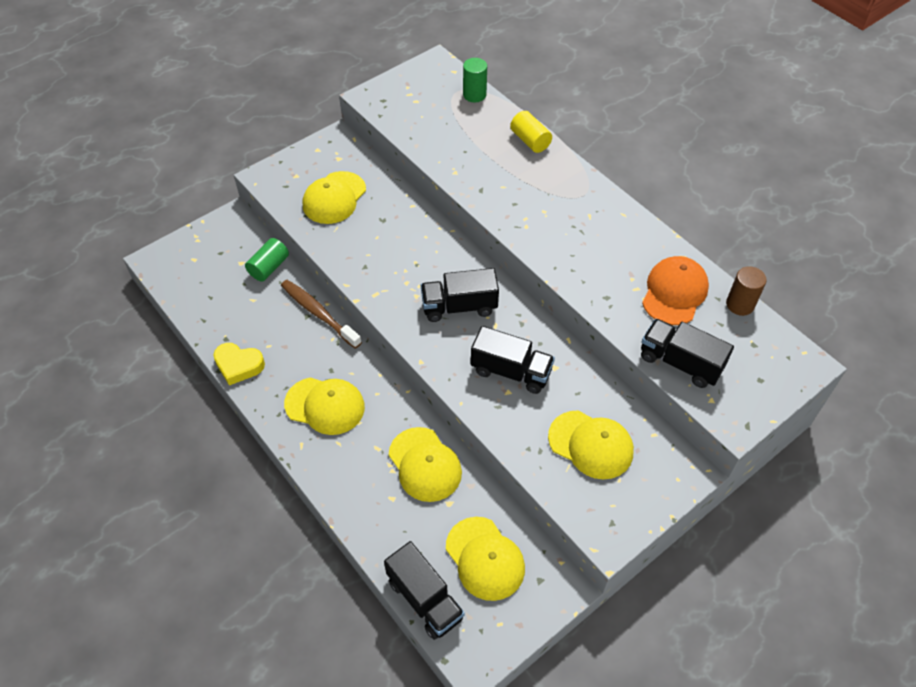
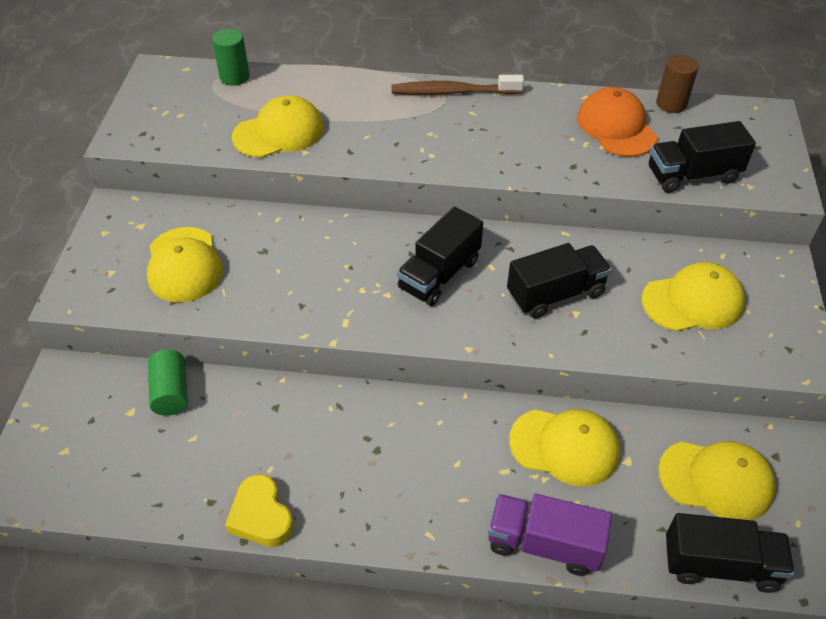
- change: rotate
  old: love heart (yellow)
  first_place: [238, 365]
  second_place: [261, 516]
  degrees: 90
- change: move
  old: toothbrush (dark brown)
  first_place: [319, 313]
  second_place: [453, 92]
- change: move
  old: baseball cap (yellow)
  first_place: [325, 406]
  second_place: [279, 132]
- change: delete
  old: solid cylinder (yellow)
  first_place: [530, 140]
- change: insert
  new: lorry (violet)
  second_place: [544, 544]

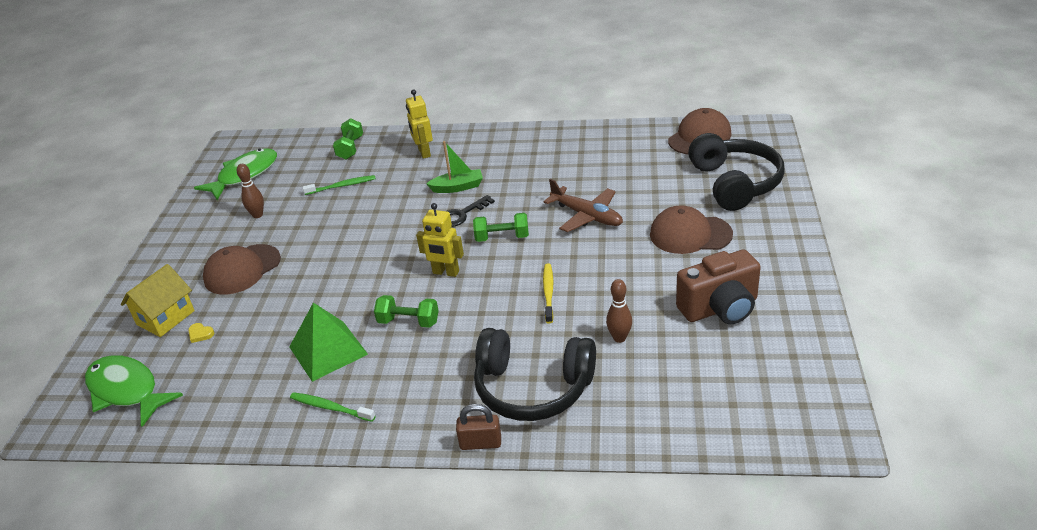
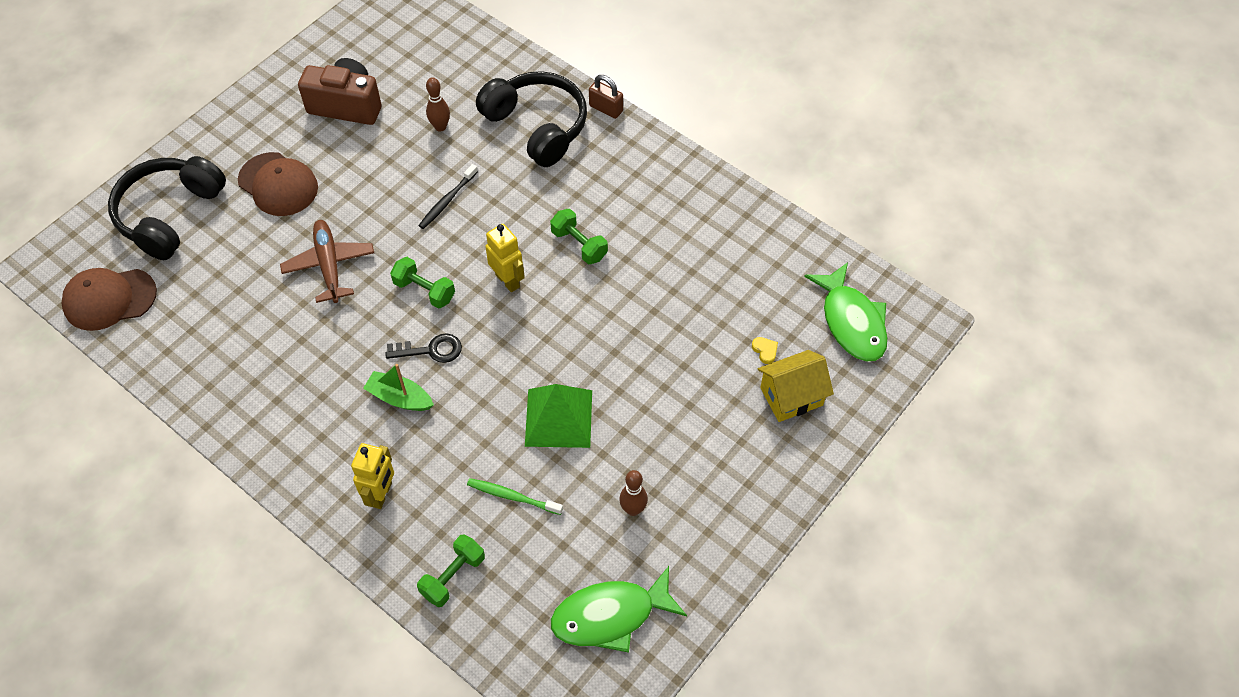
- change: delete
  old: baseball cap (dark brown)
  first_place: [242, 270]
- change: move
  old: pyramid (green)
  first_place: [328, 350]
  second_place: [558, 418]
- change: delete
  old: toothbrush (green)
  first_place: [330, 407]
- change: recolor
  old: toothbrush (yellow)
  new: toothbrush (black)
  first_place: [548, 292]
  second_place: [447, 201]

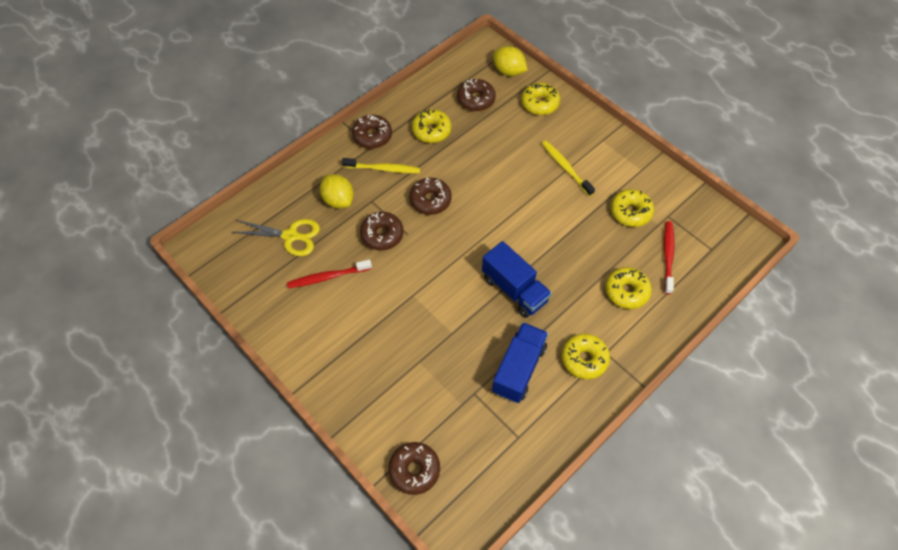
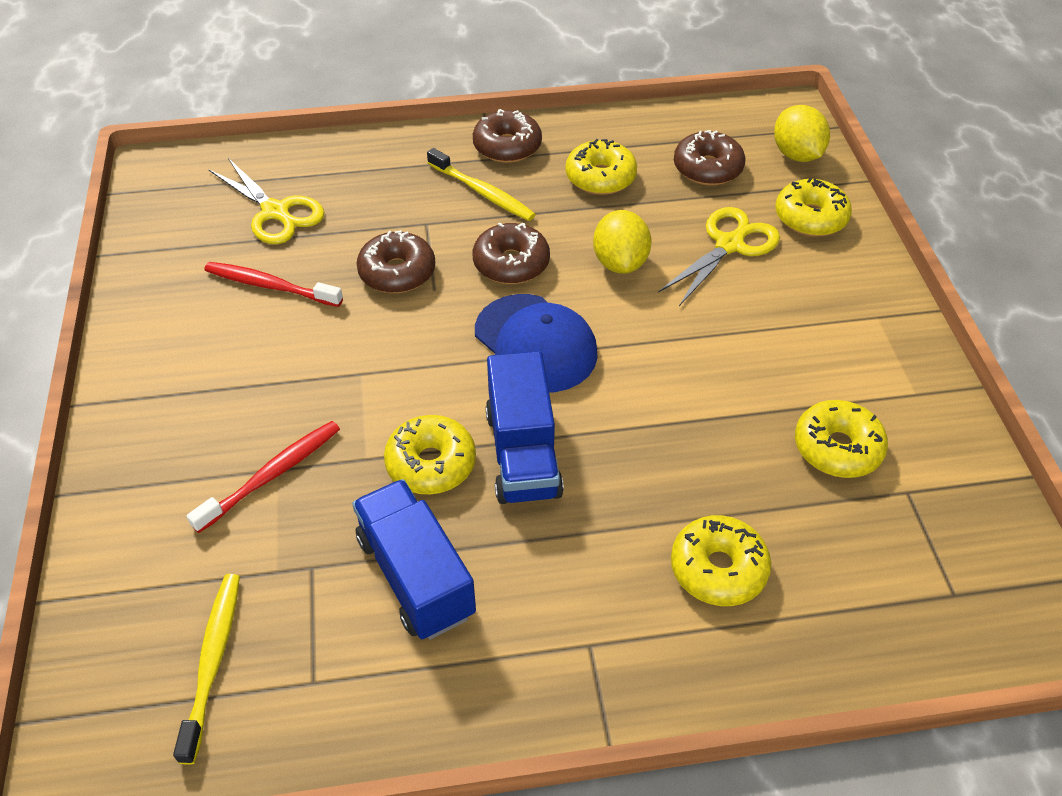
- change: move
  old: lemon (yellow)
  first_place: [338, 200]
  second_place: [620, 263]
- change: delete
  old: doughnut (dark brown)
  first_place: [414, 470]
- change: rotate
  old: lorry (royal blue)
  first_place: [518, 369]
  second_place: [416, 576]
  degrees: -90
- change: move
  old: toothbrush (yellow)
  first_place: [565, 168]
  second_place: [213, 661]
- change: move
  old: doughnut (yellow)
  first_place: [584, 359]
  second_place: [431, 464]
- change: move
  old: toothbrush (scarlet)
  first_place: [668, 256]
  second_place: [272, 475]
- change: insert
  new: baseball cap (royal blue)
  second_place: [535, 343]
- change: insert
  new: pair of scissors (yellow)
  second_place: [730, 244]

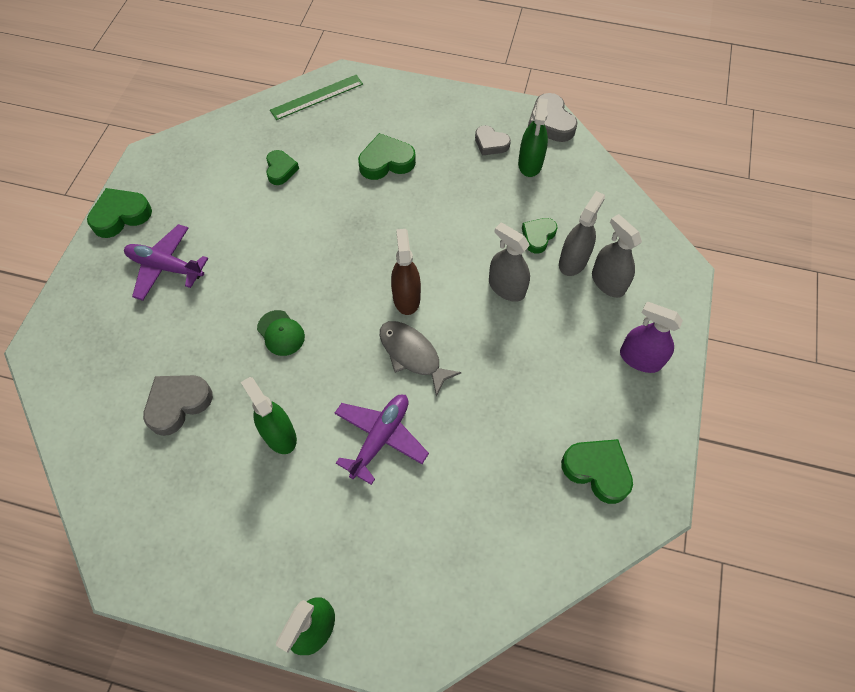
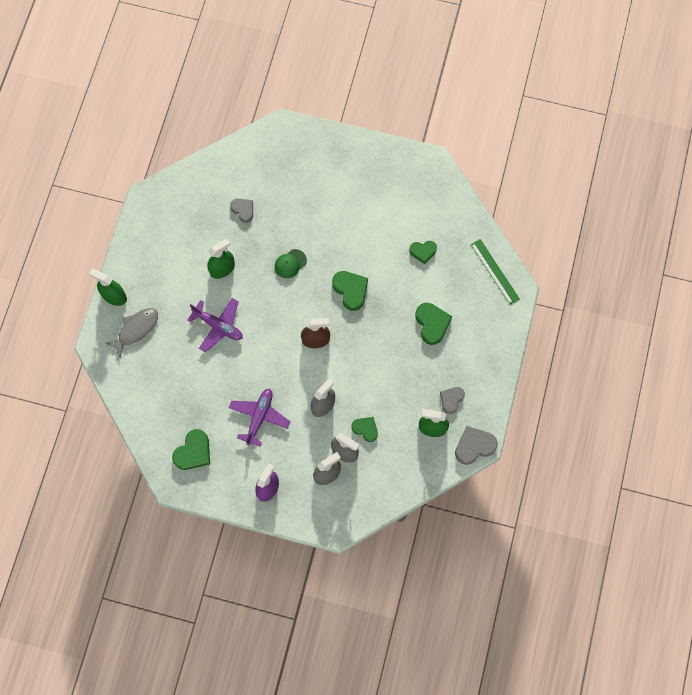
- change: move
  old: love heart (green)
  first_place: [121, 215]
  second_place: [350, 290]
- change: move
  old: toy plane (violet)
  first_place: [166, 267]
  second_place: [259, 417]
- change: resize
  old: love heart (ash-grey)
  first_place: [178, 404]
  second_place: [243, 210]
  factor: 0.66
- change: move
  old: fish figure (ash-grey)
  first_place: [412, 354]
  second_place: [136, 329]

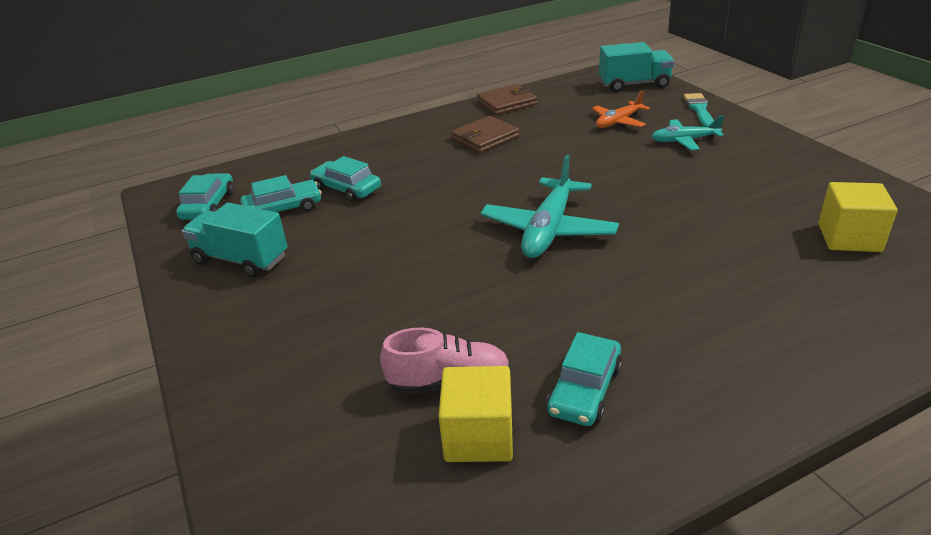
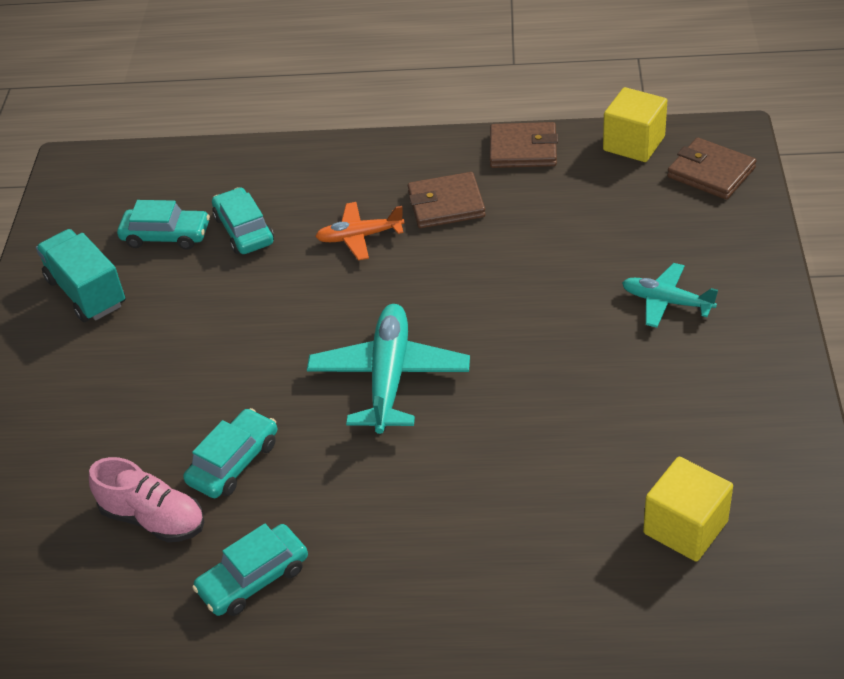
- change: move
  old: automobile (turquoise)
  first_place: [209, 205]
  second_place: [234, 462]
- change: move
  old: block (yellow)
  first_place: [478, 436]
  second_place: [634, 143]
- change: rotate
  old: toy plane (turquoise)
  first_place: [548, 230]
  second_place: [389, 377]
  degrees: 135
- change: move
  old: toy plane (orange-coloured)
  first_place: [618, 122]
  second_place: [359, 237]
- change: replace
  old: lorry (turquoise)
  new: billfold (dark brown)
  first_place: [634, 84]
  second_place: [711, 172]
- change: delete
  old: paintbrush (turquoise)
  first_place: [699, 110]

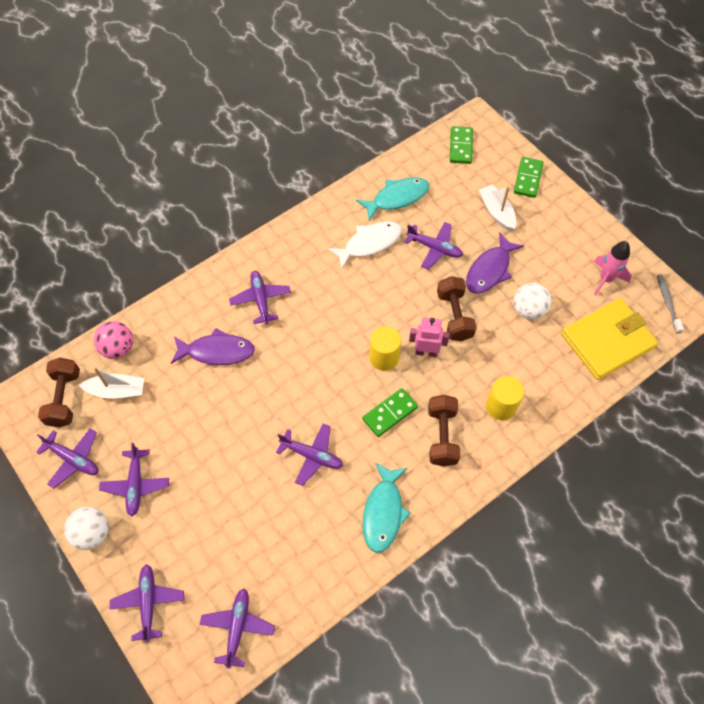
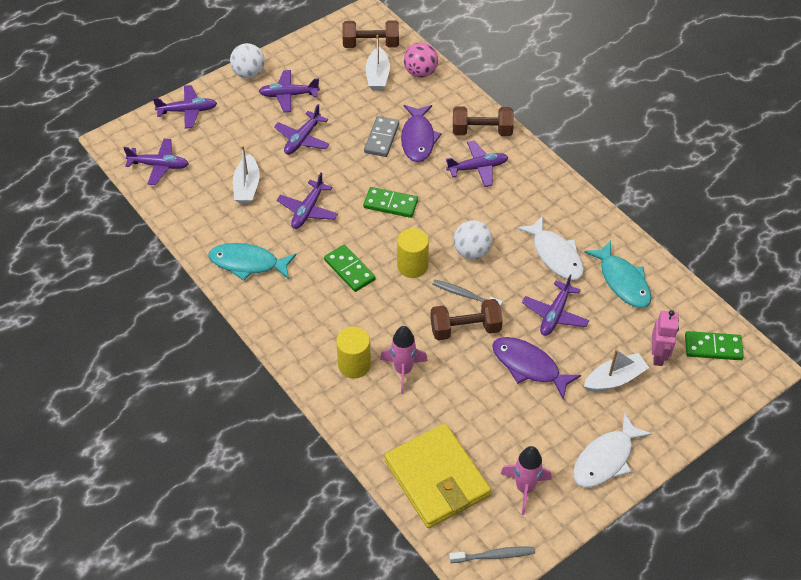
- change: move
  old: toy plane (violet)
  first_place: [73, 459]
  second_place: [302, 139]
- change: move
  old: robot (rosy)
  first_place: [426, 352]
  second_place: [658, 356]
- change: move
  old: dumbbell (dark brown)
  first_place: [442, 436]
  second_place: [482, 131]
- change: move
  old: domino (green)
  first_place: [527, 178]
  second_place: [390, 204]
- change: move
  old: play ball (white)
  first_place: [528, 310]
  second_place: [472, 252]
- change: insert
  new: sailboat (white)
  second_place: [247, 186]
- change: insert
  new: domino (ash-grey)
  second_place: [382, 138]
- change: insert
  new: rocket (rosy)
  second_place: [403, 371]
- change: insert
  new: toothbrush (ash-grey)
  second_place: [465, 295]
- change: insert
  new: fish figure (white)
  second_place: [606, 459]

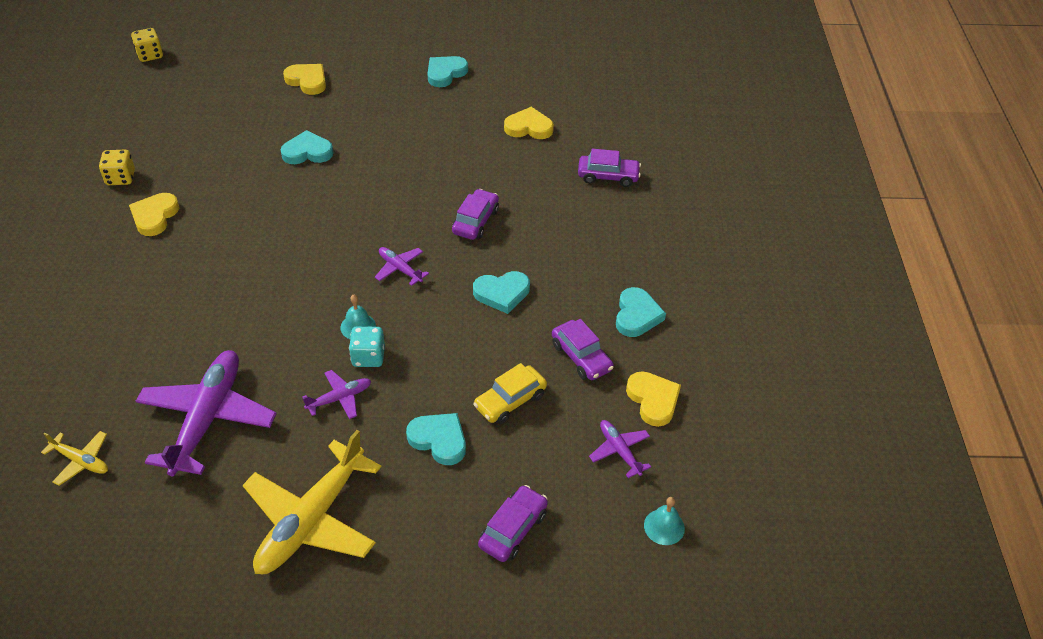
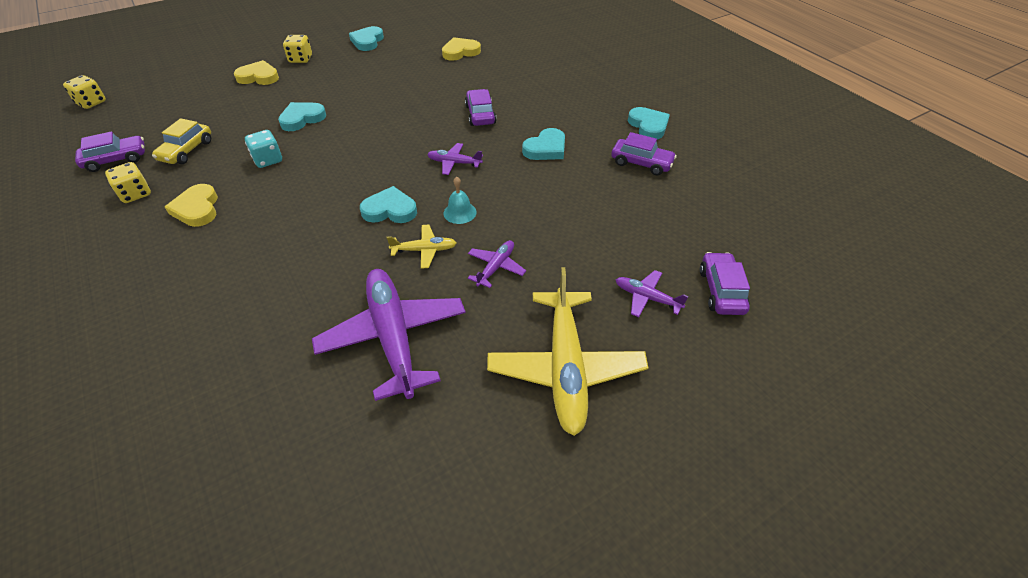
- change: move
  old: toy plane (yellow)
  first_place: [81, 461]
  second_place: [424, 250]
- change: move
  old: die (turquoise)
  first_place: [368, 357]
  second_place: [268, 160]
- change: move
  old: love heart (turquoise)
  first_place: [439, 440]
  second_place: [390, 210]
- change: move
  old: automobile (yellow)
  first_place: [510, 401]
  second_place: [186, 151]
- change: move
  old: automobile (violet)
  first_place: [608, 176]
  second_place: [116, 160]
- change: move
  old: toy plane (violet)
  first_place: [619, 451]
  second_place: [647, 297]
- change: delete
  old: love heart (yellow)
  first_place: [653, 400]
- change: delete
  old: school bell (turquoise)
  first_place: [664, 526]
- change: insert
  new: die (yellow)
  second_place: [300, 59]

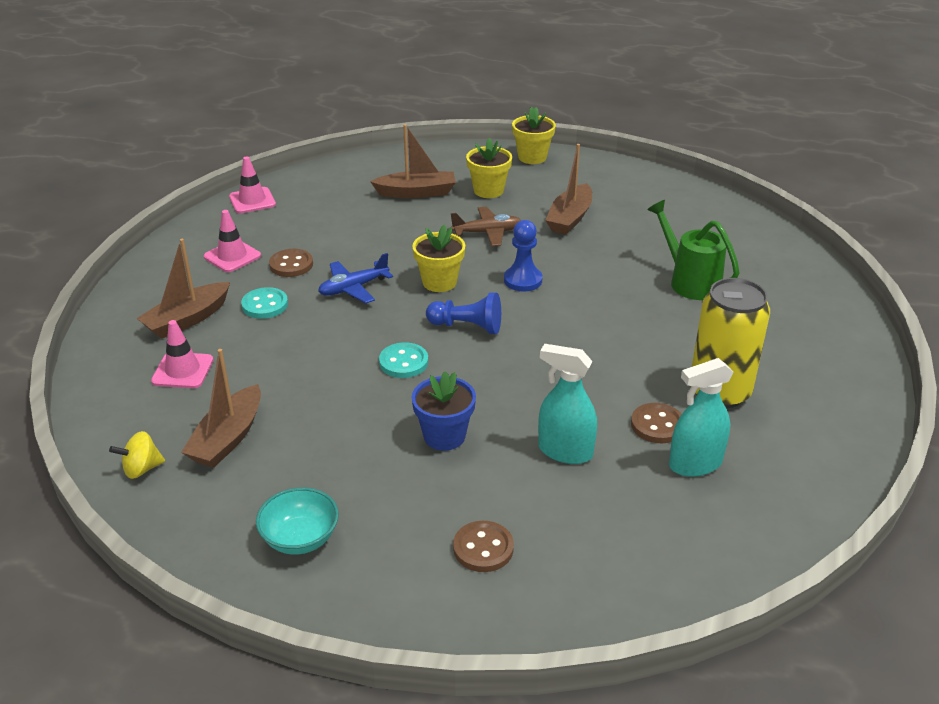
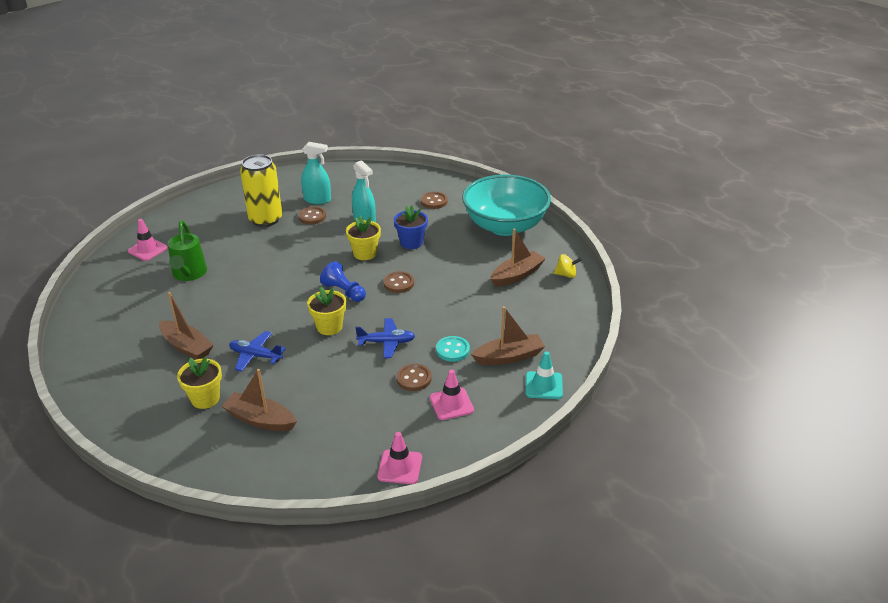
- change: move
  old: safety cone (rosy)
  first_place: [183, 371]
  second_place: [147, 249]
- change: resize
  old: serving bowl (turquoise)
  first_place: [300, 538]
  second_place: [505, 226]
  factor: 2.28
- change: recolor
  old: shirt button (turquoise)
  new: shirt button (dark brown)
  first_place: [403, 362]
  second_place: [398, 283]
- change: recolor
  old: toy plane (dark brown)
  new: toy plane (royal blue)
  first_place: [487, 233]
  second_place: [255, 356]
- change: delete
  old: pawn (royal blue)
  first_place: [523, 280]
- change: move
  old: flower pot (yellow)
  first_place: [532, 157]
  second_place: [365, 253]
- change: rotate
  old: sailboat (dark brown)
  first_place: [569, 218]
  second_place: [186, 347]
  degrees: 75
- change: insert
  new: safety cone (turquoise)
  second_place: [543, 385]

